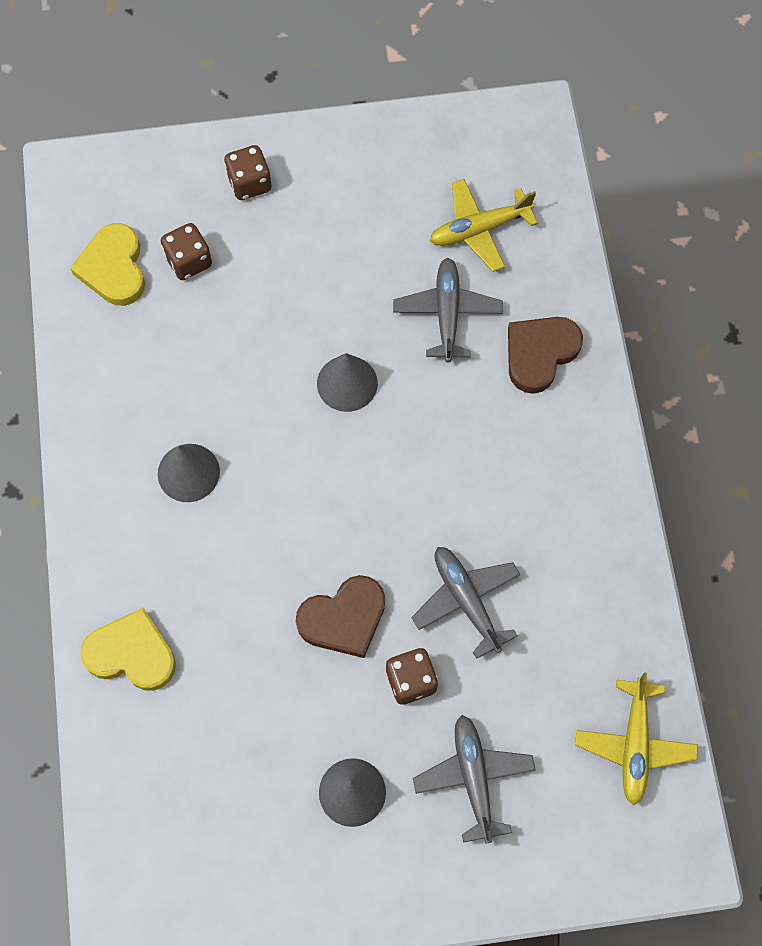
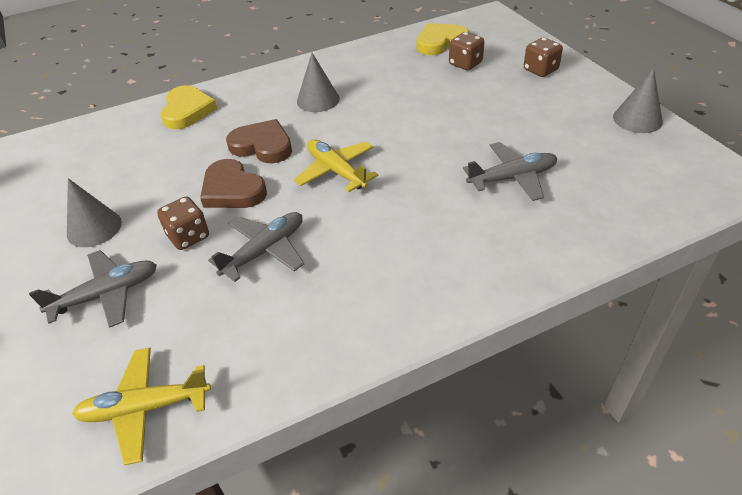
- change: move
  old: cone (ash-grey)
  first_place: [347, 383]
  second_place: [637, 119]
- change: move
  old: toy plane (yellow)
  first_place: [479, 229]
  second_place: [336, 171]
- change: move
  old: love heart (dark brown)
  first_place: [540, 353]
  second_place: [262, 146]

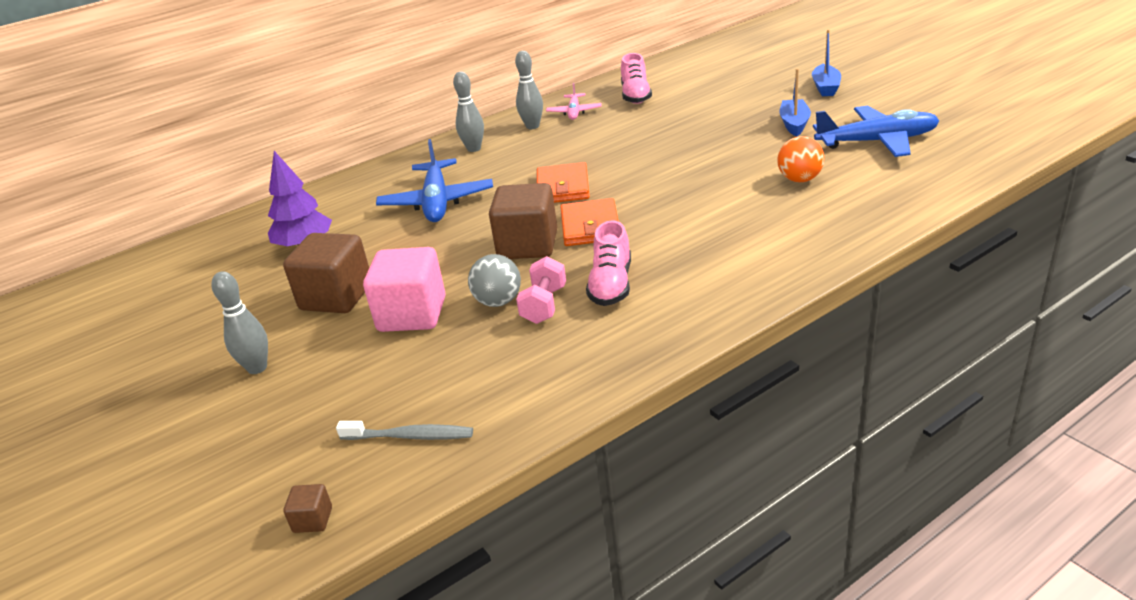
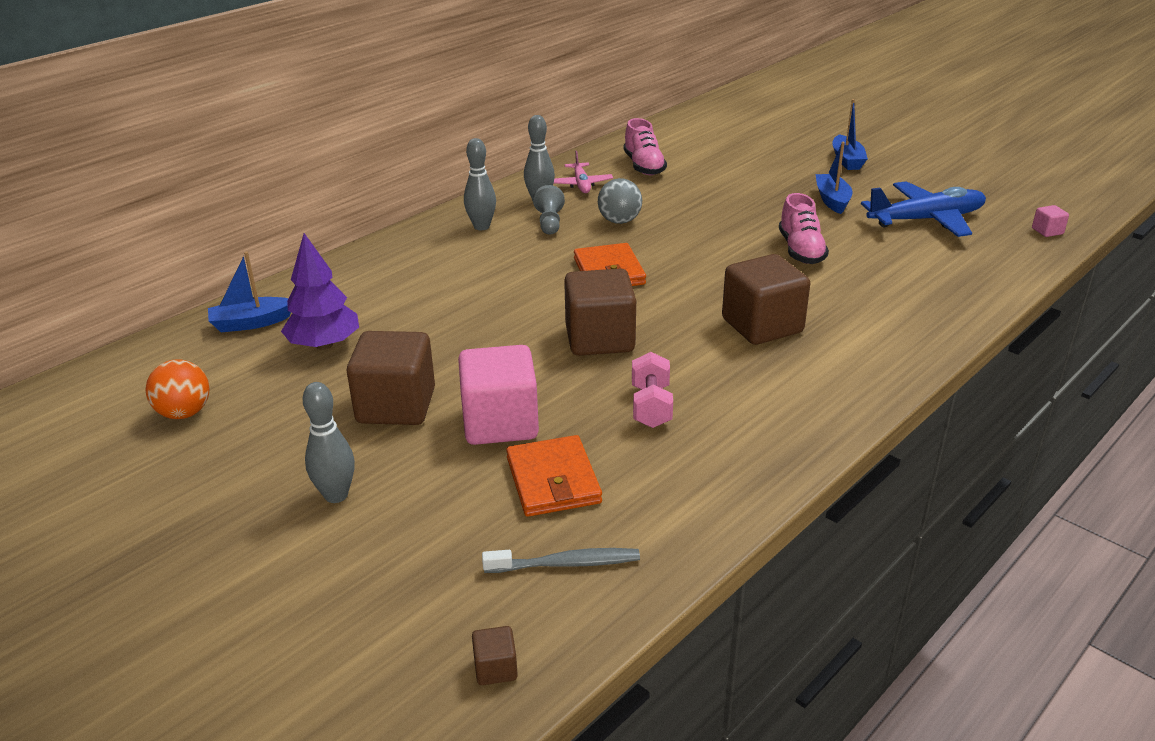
- change: delete
  old: toy plane (royal blue)
  first_place: [437, 202]
- change: move
  old: play ball (ash-grey)
  first_place: [498, 301]
  second_place: [619, 221]
- change: move
  old: billfold (orange-coloured)
  first_place: [590, 226]
  second_place: [553, 480]
- change: move
  old: shoe (rosy)
  first_place: [611, 285]
  second_place: [801, 250]
- change: move
  old: play ball (orange-coloured)
  first_place: [799, 179]
  second_place: [184, 413]
- change: insert
  new: sailboat (royal blue)
  second_place: [251, 323]
- change: insert
  new: pawn (ash-grey)
  second_place: [549, 223]
- change: insert
  new: block (dark brown)
  second_place: [762, 326]
- change: insert
  new: block (rosy)
  second_place: [1047, 231]

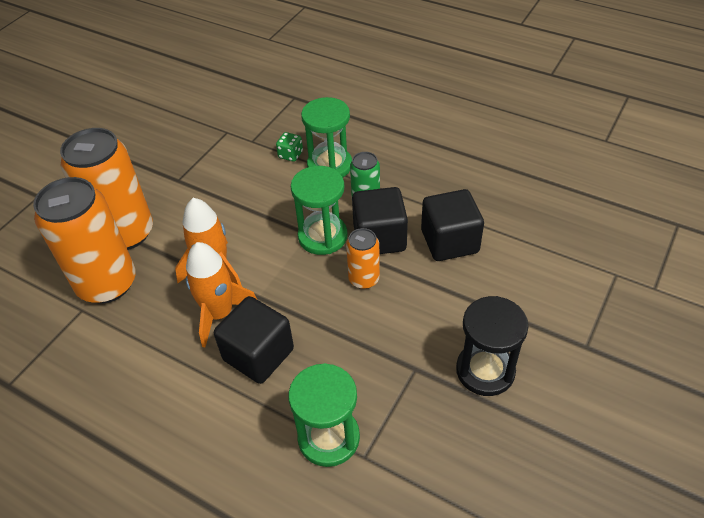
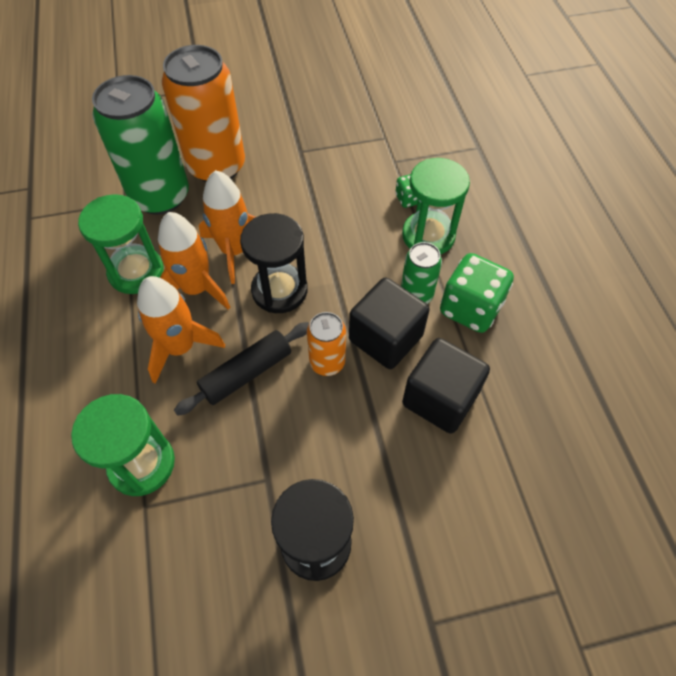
- change: recolor
  old: can (orange-coloured)
  new: can (green)
  first_place: [107, 284]
  second_place: [160, 196]
- change: replace
  old: block (black)
  new: rocket (orange-coloured)
  first_place: [258, 354]
  second_place: [180, 347]
- change: move
  old: sandglass (green)
  first_place: [322, 236]
  second_place: [136, 272]
- change: insert
  new: dough roller (black)
  second_place: [246, 373]
- change: insert
  new: sandglass (black)
  second_place: [279, 290]
- change: insert
  new: die (green)
  second_place: [470, 308]

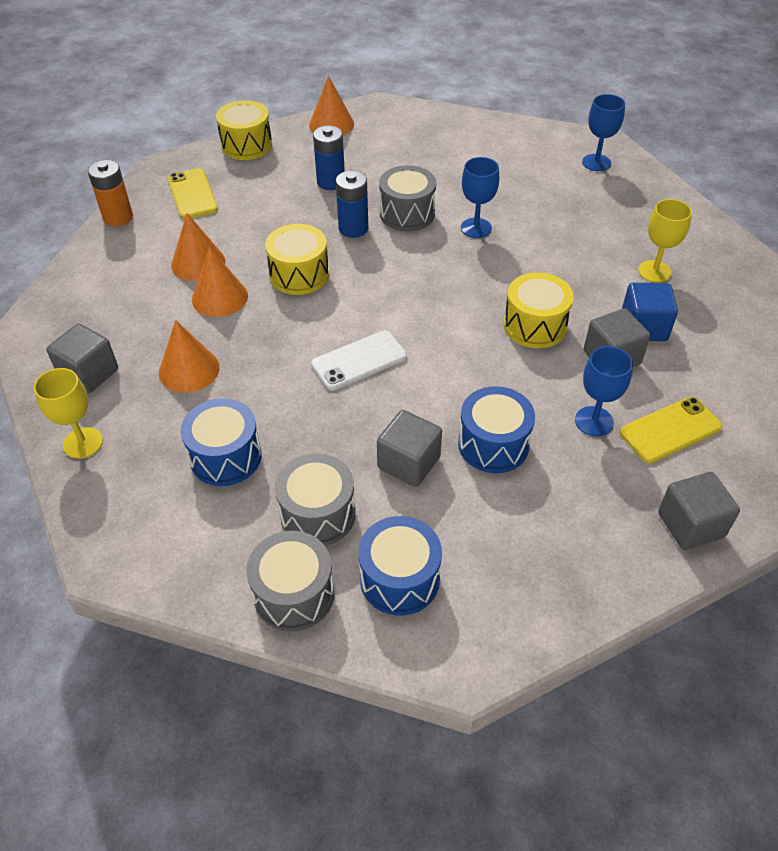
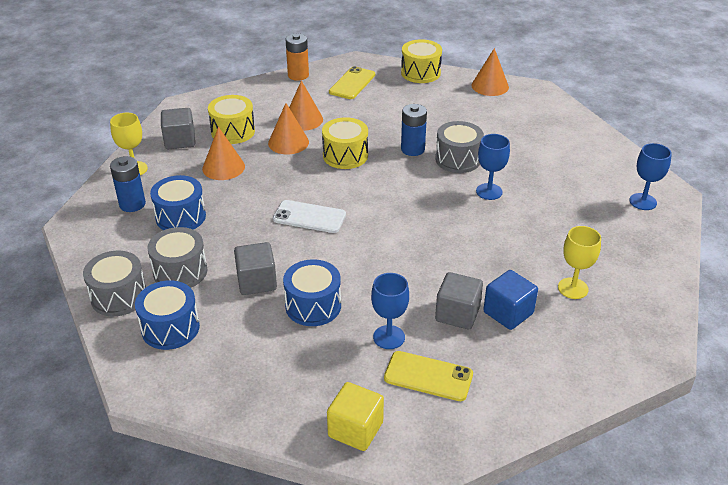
- change: move
  old: power cell (royal blue)
  first_place: [331, 182]
  second_place: [132, 204]
- change: move
  old: snare drum (yellow)
  first_place: [535, 326]
  second_place: [233, 131]
- change: recolor
  old: block (ash-grey)
  new: block (yellow)
  first_place: [690, 525]
  second_place: [355, 429]

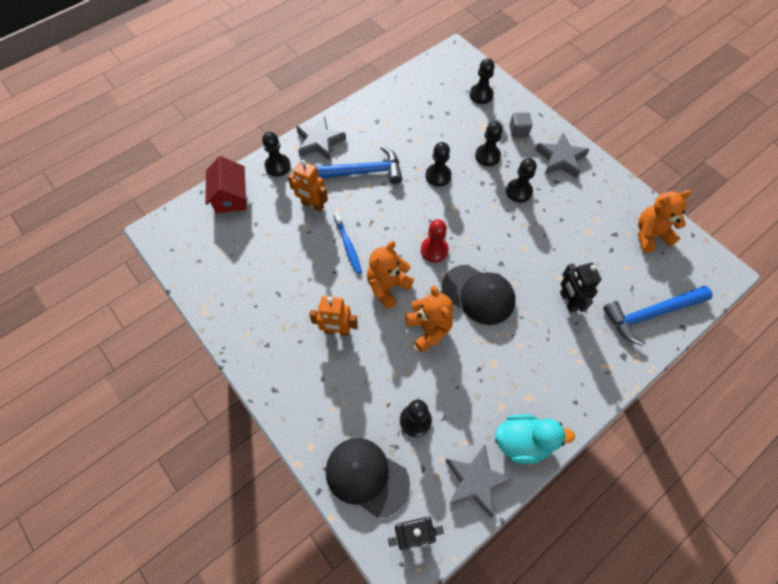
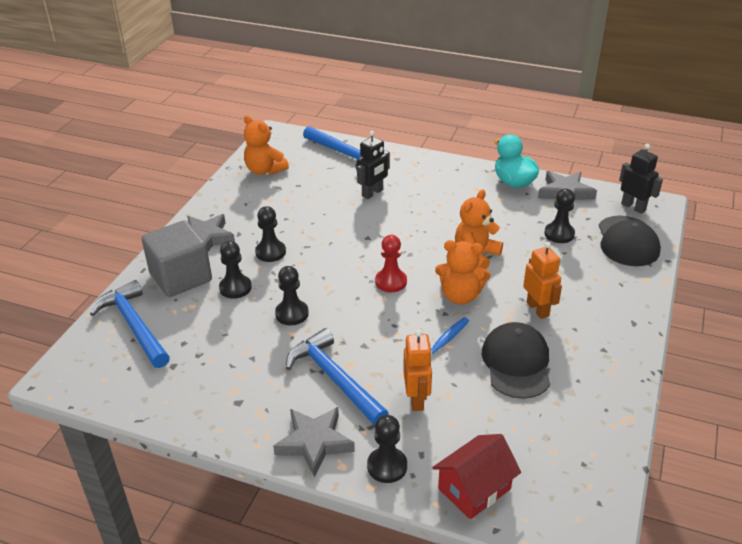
- change: move
  old: baseball cap (black)
  first_place: [478, 295]
  second_place: [516, 363]
- change: replace
  old: pawn (black)
  new: carpenter's hammer (royal blue)
  first_place: [481, 95]
  second_place: [134, 325]
- change: resize
  old: block (ash-grey)
  first_place: [518, 131]
  second_place: [181, 277]
  factor: 2.22

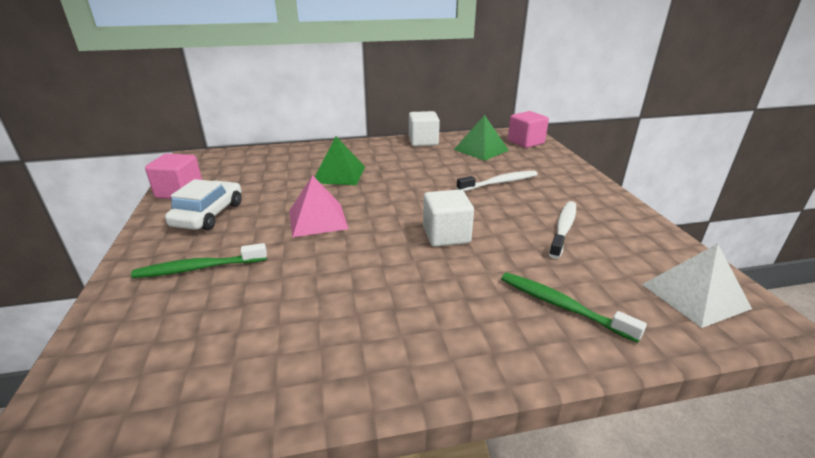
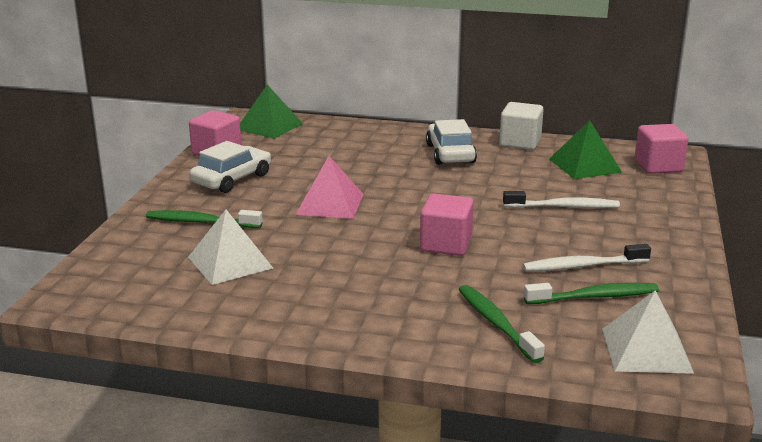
- change: move
  old: pyramid (green)
  first_place: [339, 174]
  second_place: [269, 126]
- change: recolor
  old: block (white)
  new: block (rosy)
  first_place: [446, 235]
  second_place: [446, 244]
- change: rotate
  old: toothbrush (white)
  first_place: [563, 228]
  second_place: [582, 266]
  degrees: -150
- change: insert
  new: pyramid (white)
  second_place: [230, 262]
- change: insert
  new: automobile (white)
  second_place: [450, 154]
- change: insert
  new: toothbrush (green)
  second_place: [594, 297]

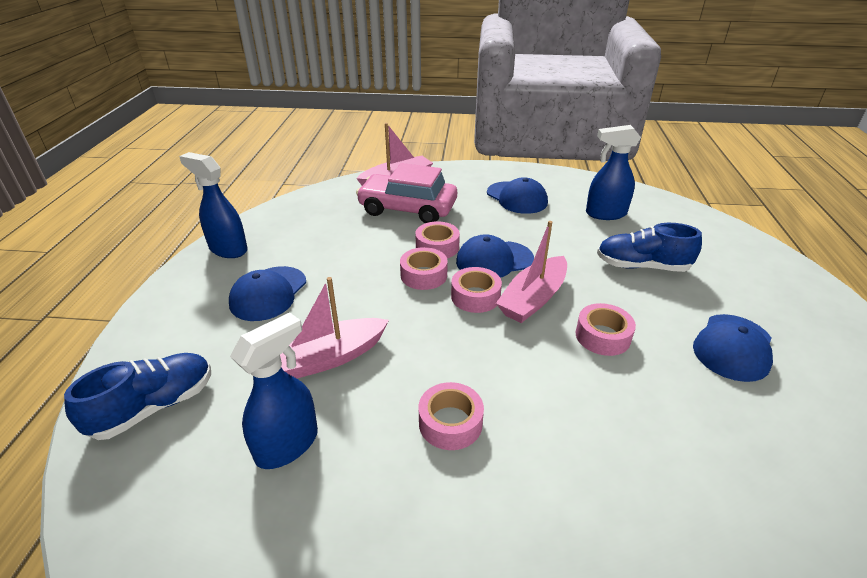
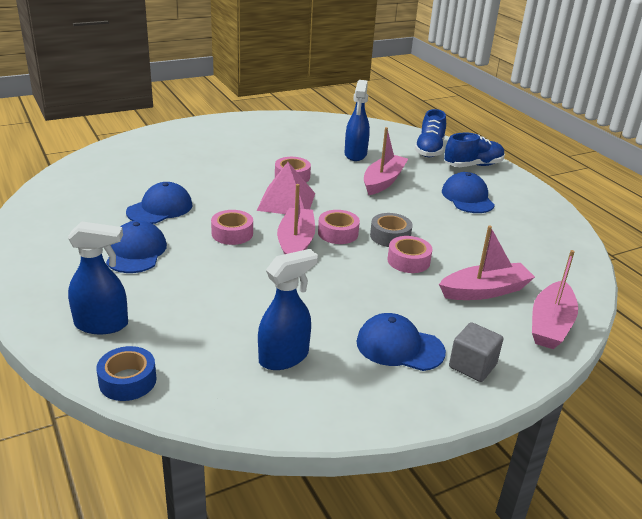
- change: move
  old: spray cleaner (royal blue)
  first_place: [228, 249]
  second_place: [102, 324]
- change: replace
  old: automobile (rosy)
  new: sailboat (rosy)
  first_place: [408, 209]
  second_place: [485, 291]
- change: recolor
  old: roll of tape (rosy)
  new: roll of tape (ash-grey)
  first_place: [423, 275]
  second_place: [390, 236]
- change: move
  old: baseball cap (royal blue)
  first_place: [494, 260]
  second_place: [160, 208]
- change: move
  old: shoe (royal blue)
  first_place: [642, 266]
  second_place: [473, 165]
- change: insert
  new: roll of tape (royal blue)
  second_place: [127, 381]
- change: insert
  new: pyramid (rosy)
  second_place: [286, 201]
- change: insert
  new: block (ash-grey)
  second_place: [472, 366]

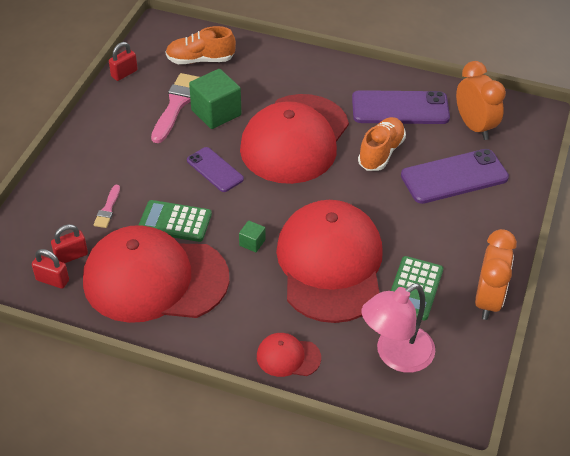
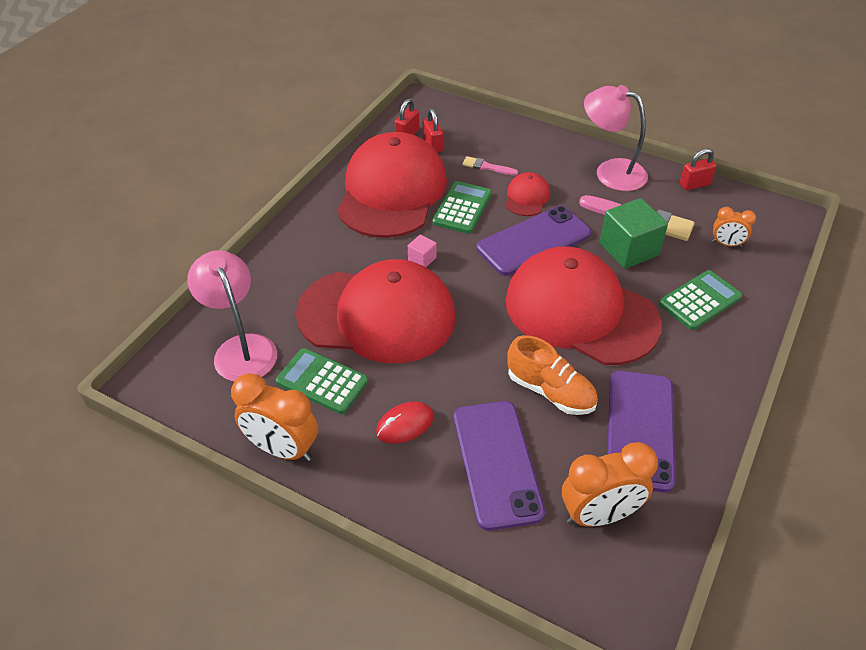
- change: rotate
  old: lock (scarlet)
  first_place: [124, 73]
  second_place: [694, 184]
  degrees: -75
- change: replace
  old: shoe (orange-coloured)
  new: alarm clock (orange-coloured)
  first_place: [200, 60]
  second_place: [726, 244]
- change: resize
  old: smartphone (violet)
  first_place: [215, 170]
  second_place: [534, 241]
  factor: 1.66
- change: recolor
  old: block (green)
  new: block (rosy)
  first_place: [252, 243]
  second_place: [422, 259]
- change: move
  old: baseball cap (scarlet)
  first_place: [288, 357]
  second_place: [527, 197]
- change: insert
  new: mouse (scarlet)
  second_place: [405, 424]
- change: insert
  new: lamp (rosy)
  second_place: [610, 172]
- change: insert
  new: adding machine (green)
  second_place: [700, 300]

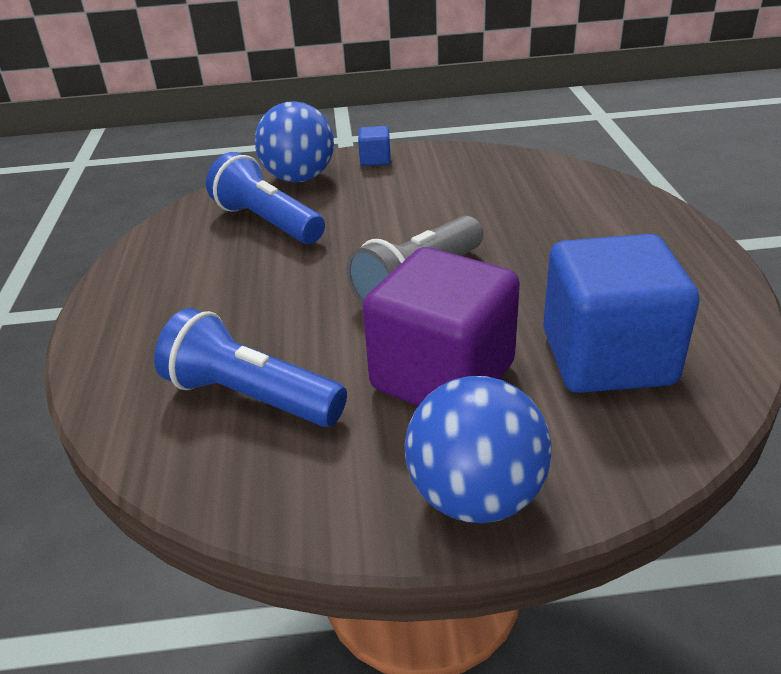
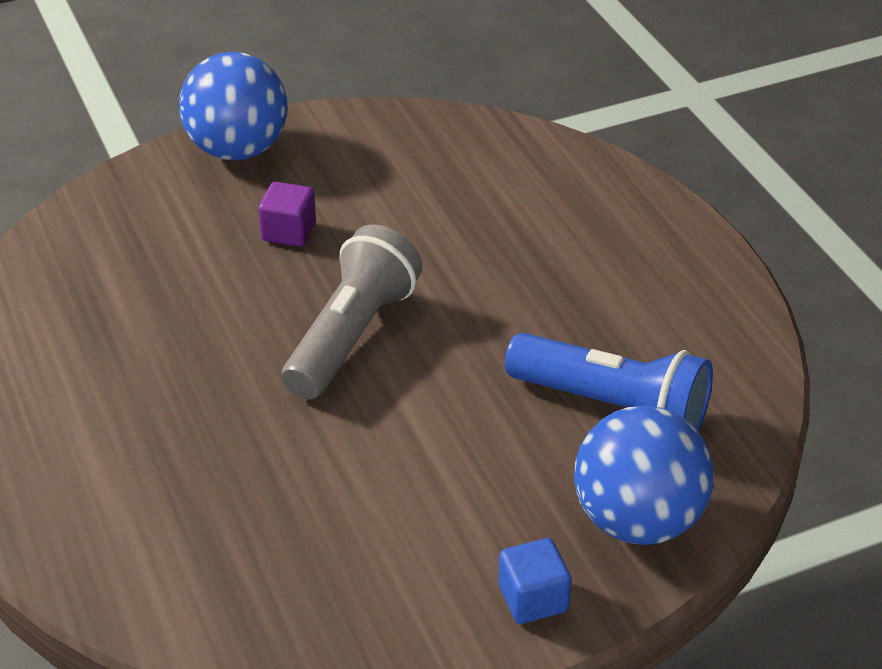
- change: delete
  old: torch (royal blue)
  first_place: [251, 396]
- change: resize
  old: block (violet)
  first_place: [443, 376]
  second_place: [289, 232]
  factor: 0.41
- change: delete
  old: block (royal blue)
  first_place: [607, 358]

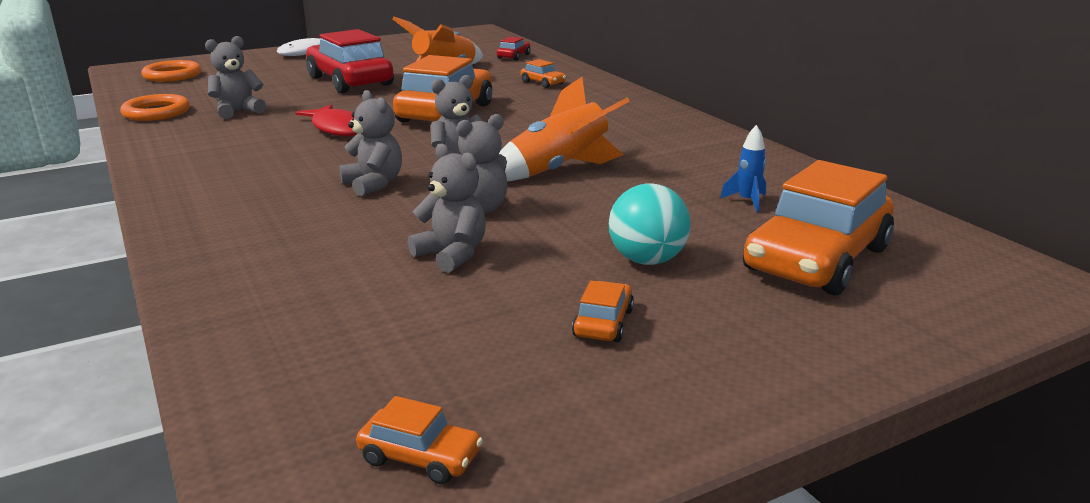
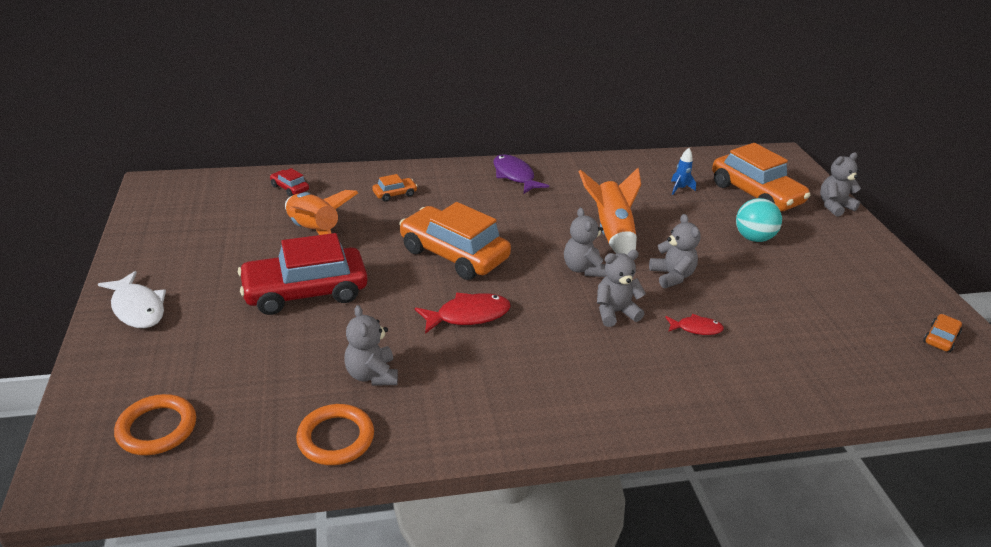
- change: move
  old: teddy bear (ash-grey)
  first_place: [452, 254]
  second_place: [834, 206]
- change: delete
  old: automobile (orange-coloured)
  first_place: [603, 323]
- change: insert
  new: fish figure (violet)
  second_place: [514, 176]
- change: insert
  new: fish figure (scarlet)
  second_place: [696, 328]

